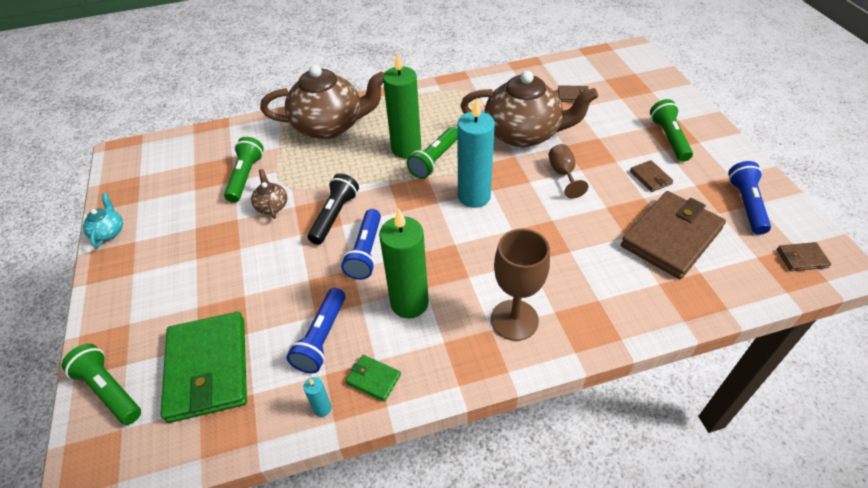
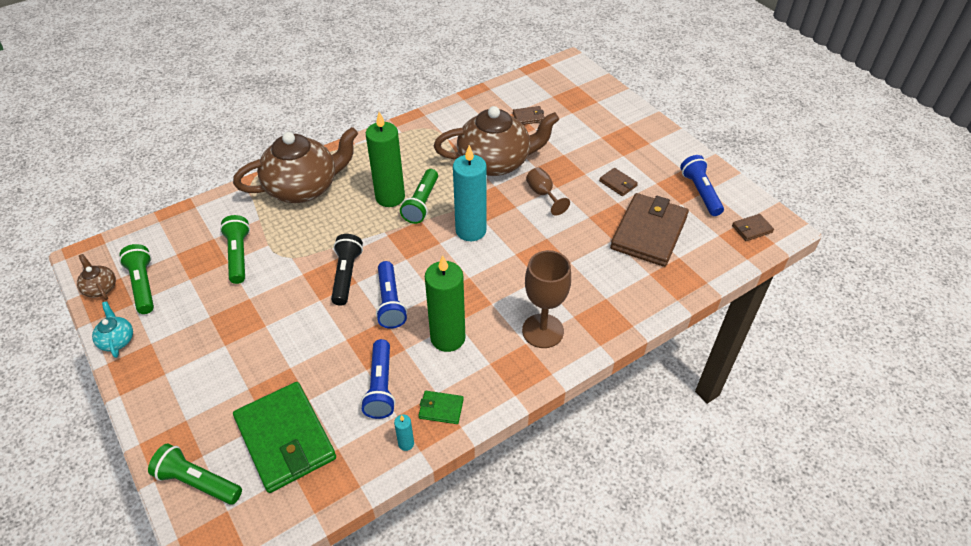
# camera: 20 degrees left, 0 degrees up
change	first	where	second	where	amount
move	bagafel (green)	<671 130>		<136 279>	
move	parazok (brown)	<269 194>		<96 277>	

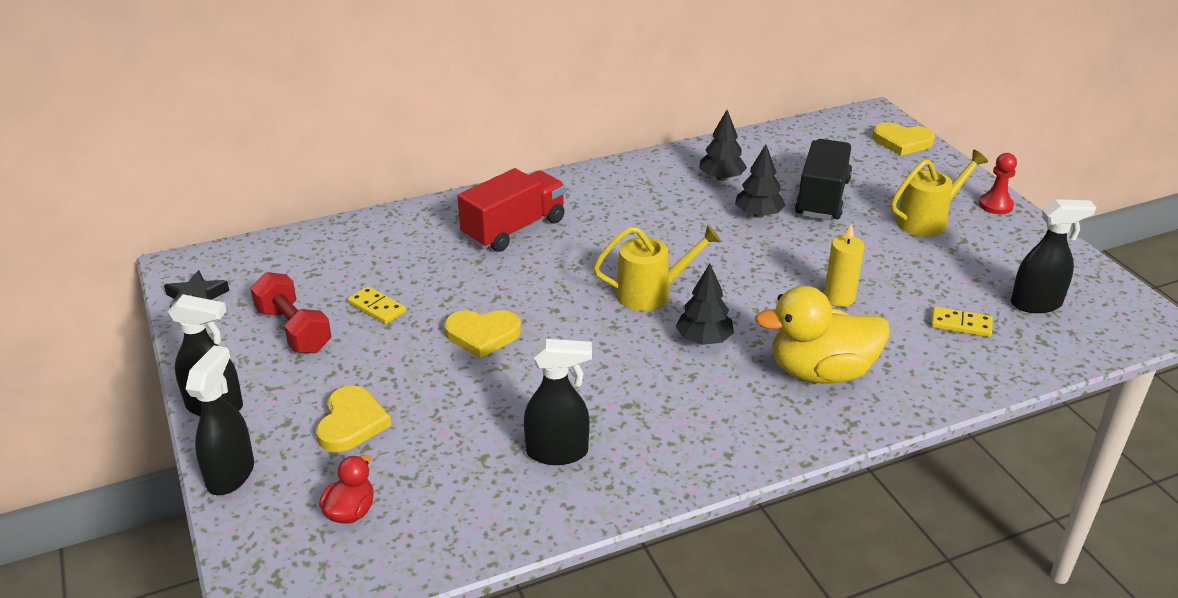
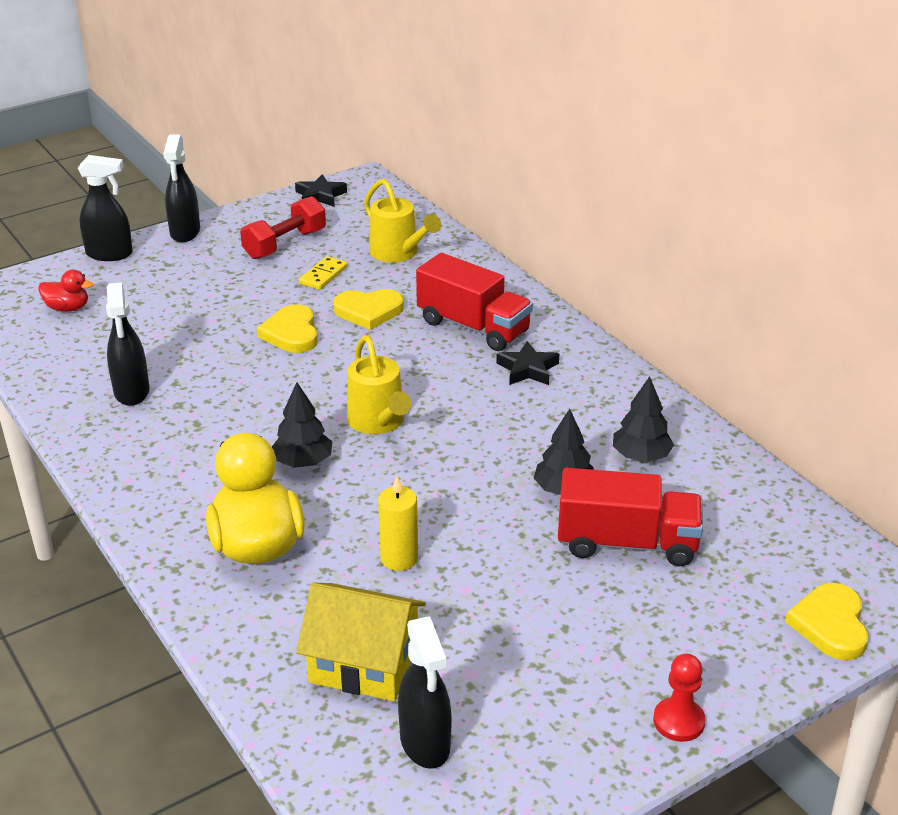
# camera: 80 degrees right, 0 degrees up
change	first	where	second	where	amount
recolor	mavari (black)	<823 179>	mavari (red)	<630 517>	
move	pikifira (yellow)	<939 193>		<402 220>	
replace	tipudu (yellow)	<962 321>	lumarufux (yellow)	<361 642>	
move	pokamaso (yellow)	<353 419>		<368 309>	
insert			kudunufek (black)	<527 363>	

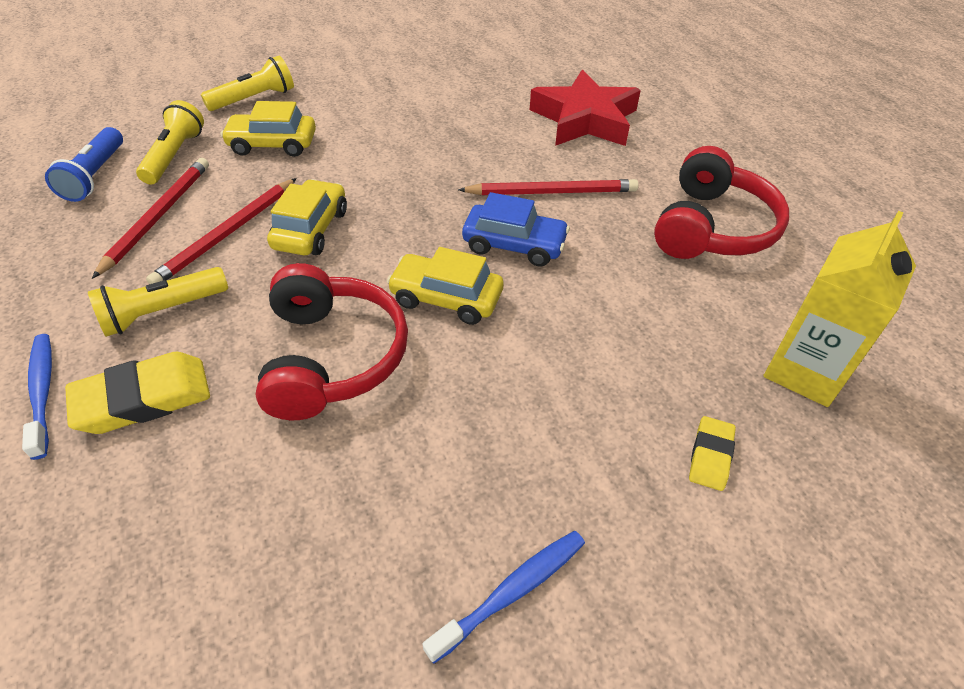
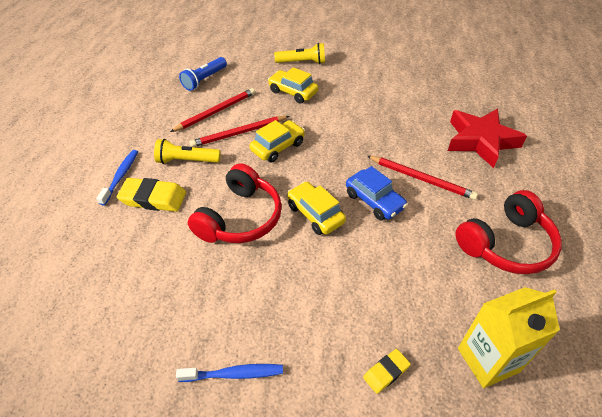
# camera: 35 degrees right, 0 degrees up
change	first	where	second	where	amount
delete	bagafel (yellow)	<170 142>			

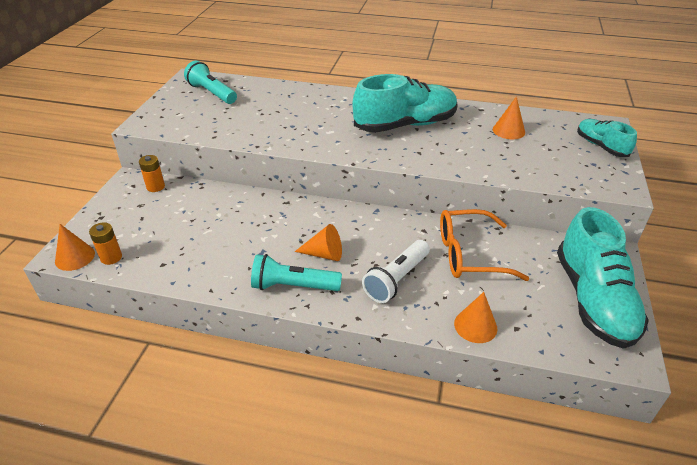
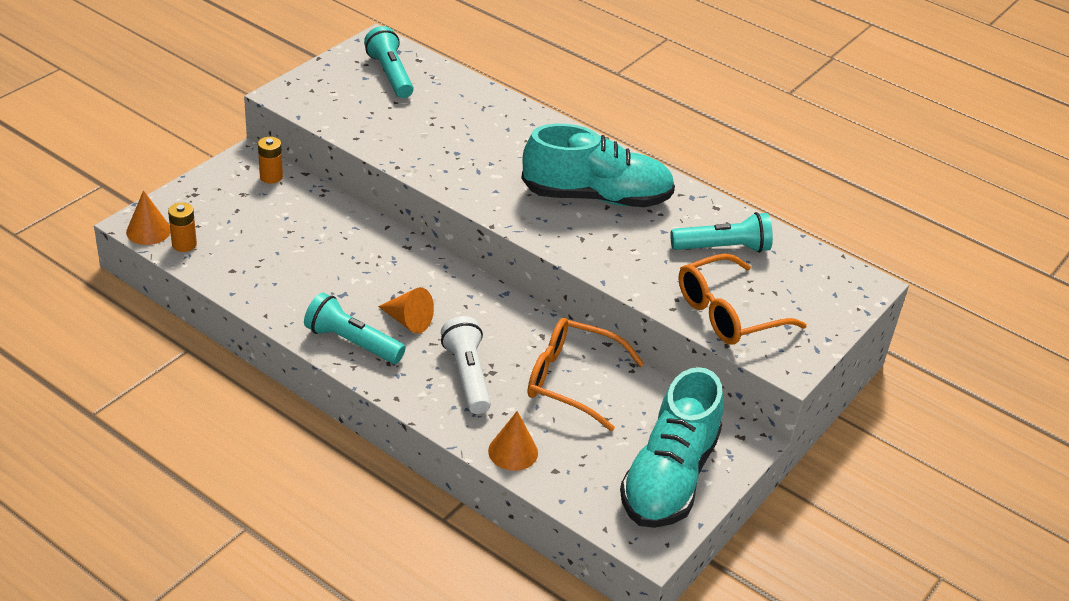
# camera: 20 degrees right, 0 degrees up
change	first	where	second	where	amount
replace	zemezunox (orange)	<509 117>	bagafel (turquoise)	<721 232>	
delete	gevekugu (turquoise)	<607 138>			
rotate	bagafel (white)	<396 271>		<466 365>	105 degrees clockwise
insert			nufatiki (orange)	<742 299>	

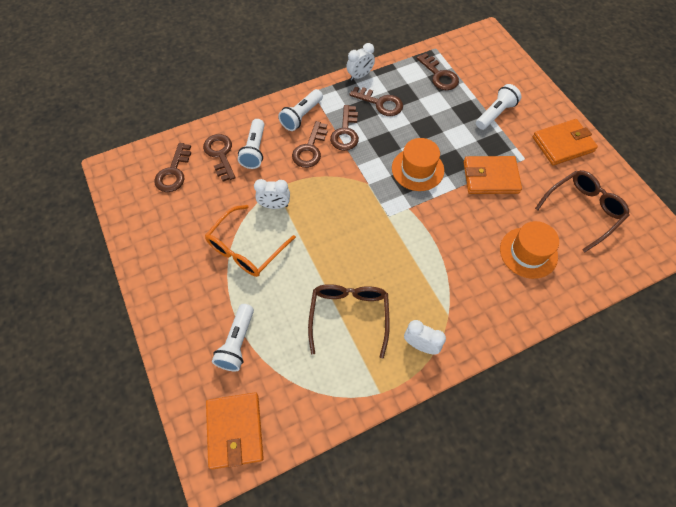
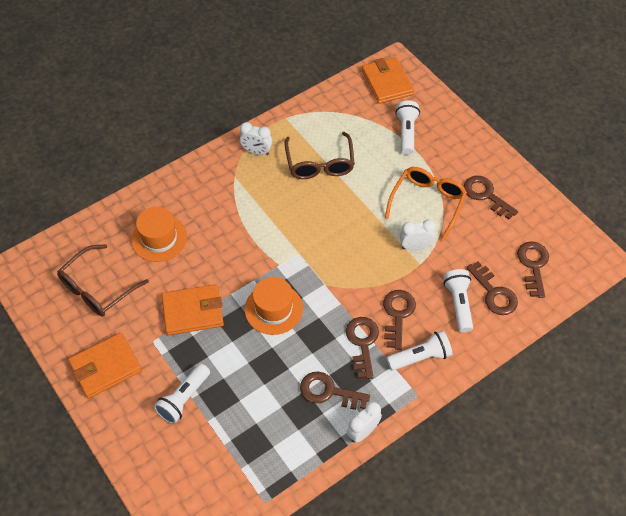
# camera: 170 degrees right, 5 degrees down
change	first	where	second	where	amount
move	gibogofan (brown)	<438 71>		<491 197>	
rotate	bagafel (white)	<300 110>		<419 350>	45 degrees clockwise

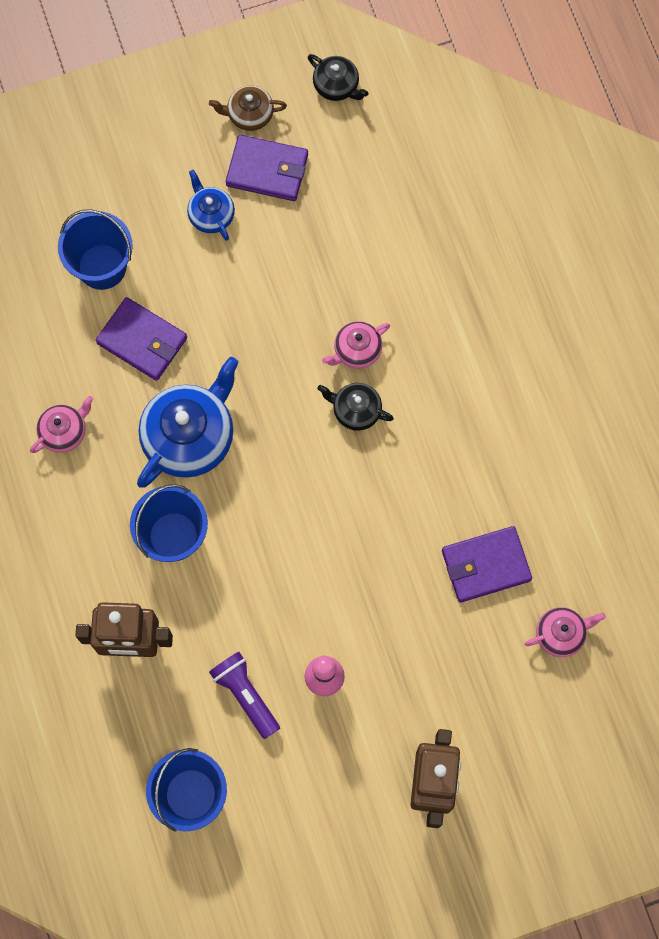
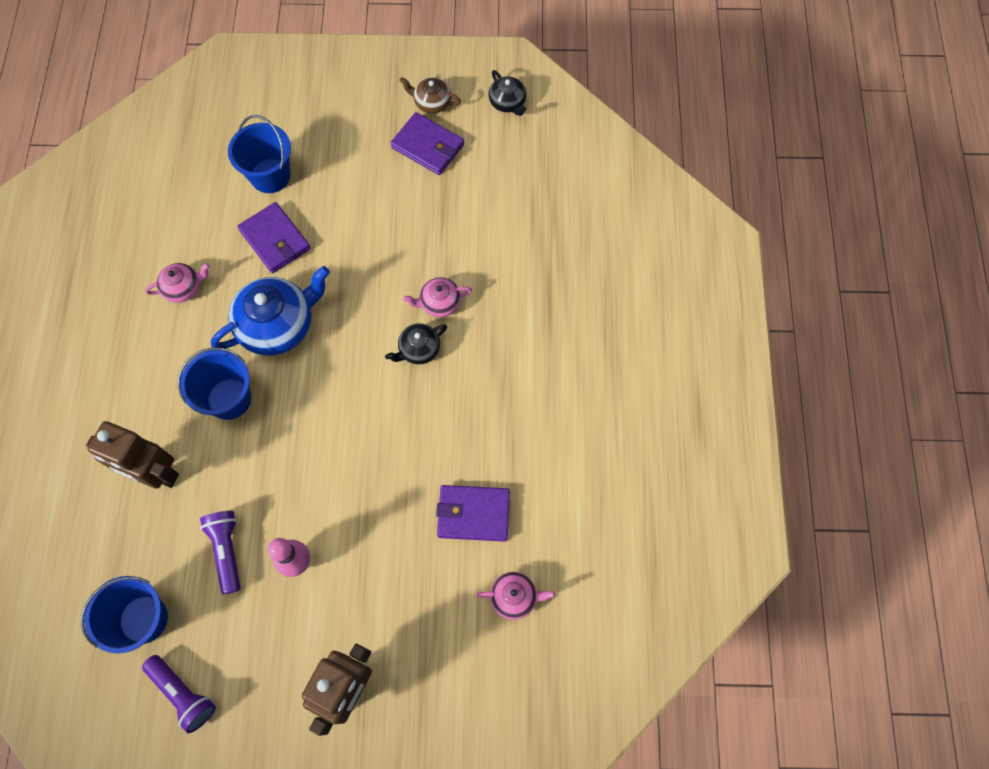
# camera: 20 degrees right, 5 degrees down
change	first	where	second	where	amount
delete	parazok (blue)	<211 205>			
rotate	parazok (black)	<355 407>		<416 343>	75 degrees counterclockwise
insert			bagafel (purple)	<179 694>	

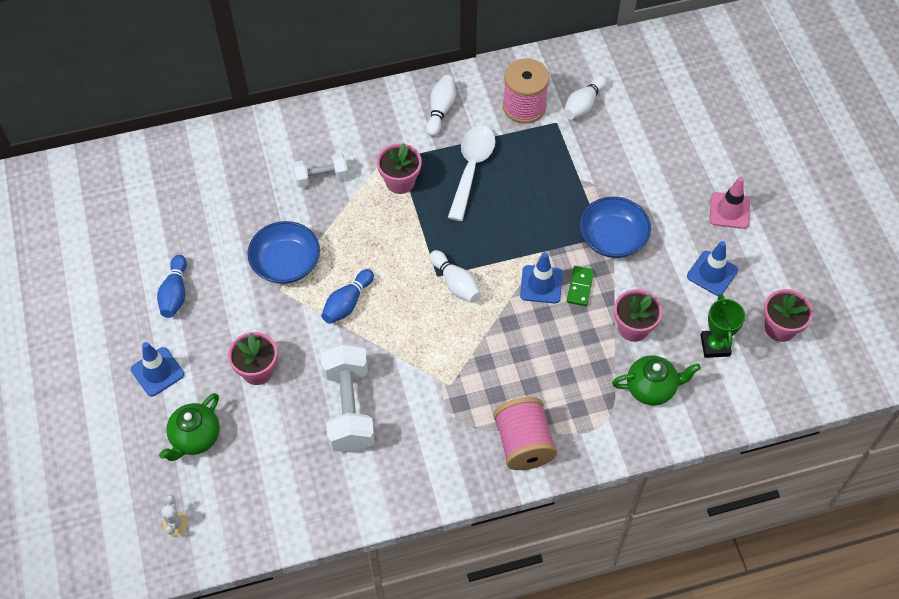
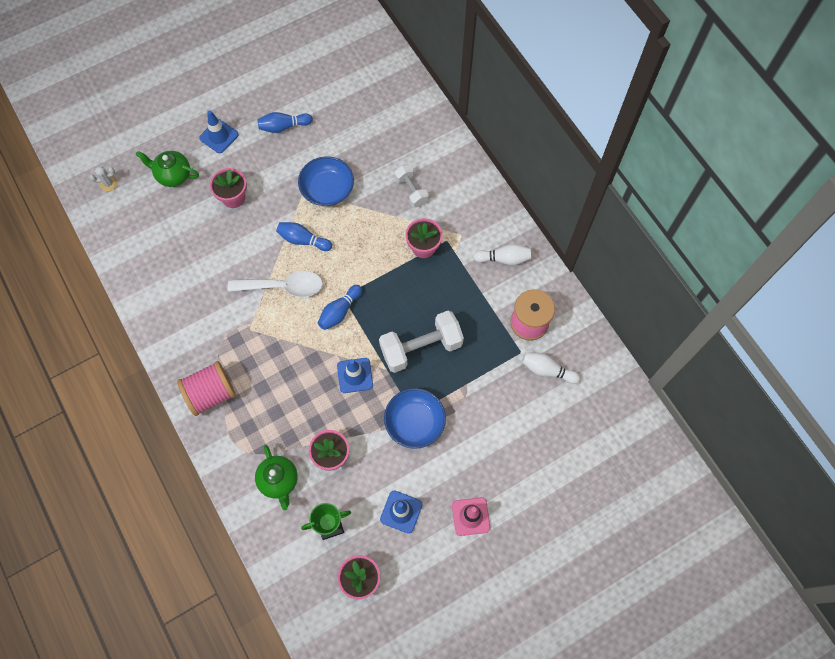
# camera: 75 degrees right, 10 degrees up
change	first	where	second	where	amount
move	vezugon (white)	<471 173>		<275 284>	
recolor	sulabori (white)	<455 276>	sulabori (blue)	<340 307>	
delete	tipudu (green)	<580 286>			
move	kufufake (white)	<348 398>		<421 342>	

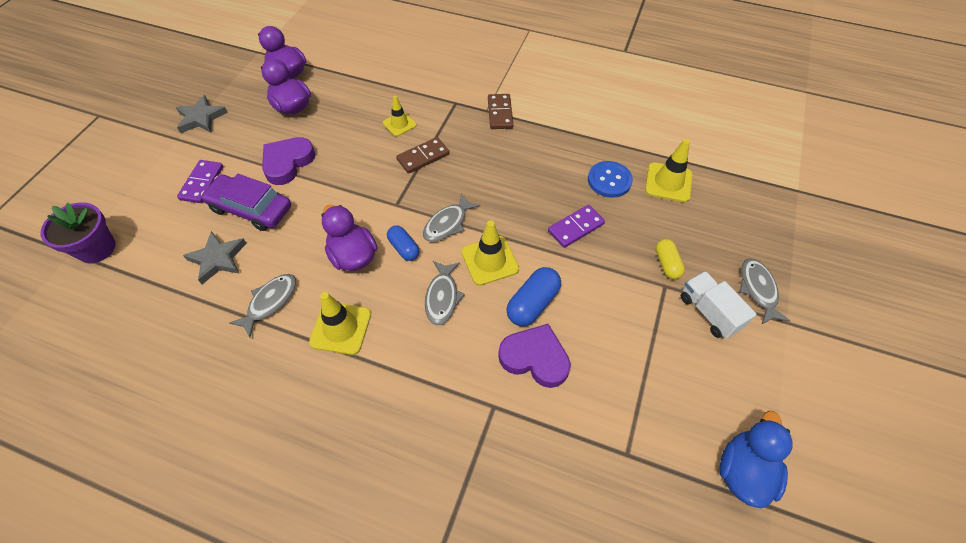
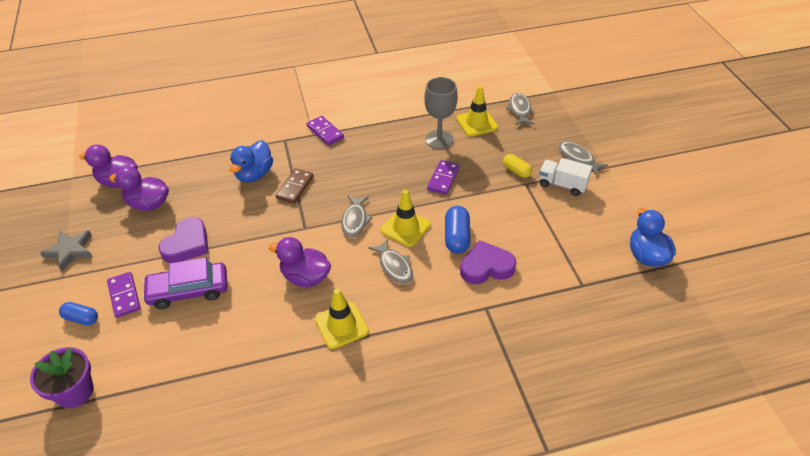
# camera: 35 degrees left, 10 degrees down
change	first	where	second	where	amount
recolor	tipudu (brown)	<501 111>	tipudu (purple)	<325 131>	
replace	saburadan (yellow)	<399 116>	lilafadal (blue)	<251 161>	
rotate	pokamaso (purple)	<288 161>		<183 240>	150 degrees counterclockwise
replace	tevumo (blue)	<610 179>	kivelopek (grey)	<441 113>	
move	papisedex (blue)	<403 243>		<78 314>	
delete	kudunufek (grey)	<215 257>			
move	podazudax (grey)	<262 305>		<520 109>	

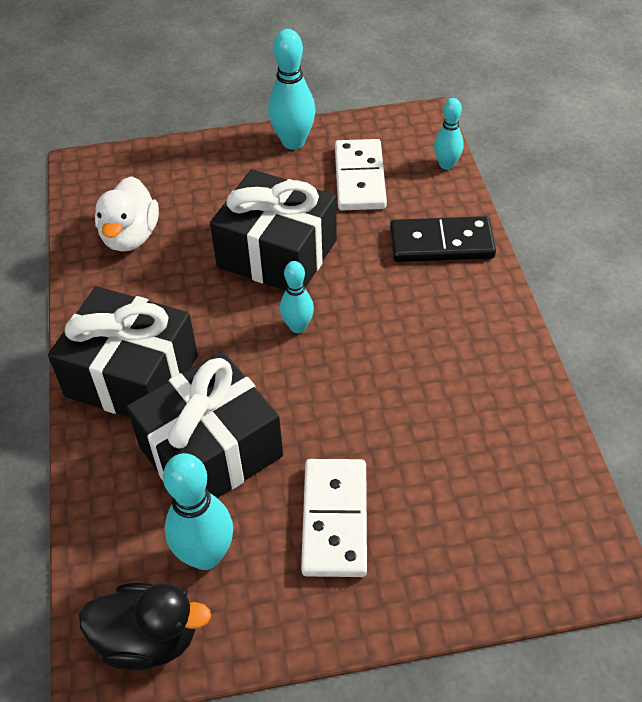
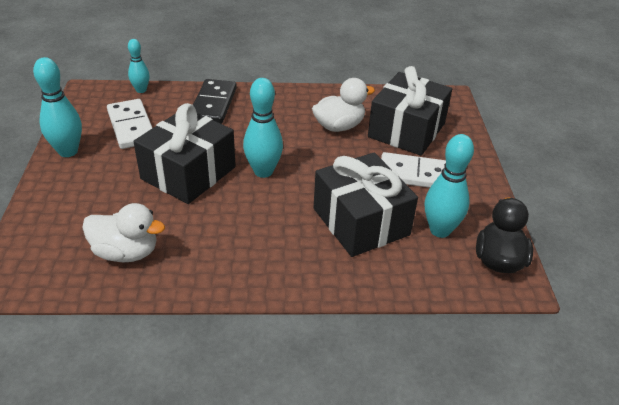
# camera: 85 degrees left, 10 degrees down
change	first	where	second	where	amount
rotate	tipudu (white)	<361 174>		<129 124>	60 degrees clockwise
resize	sulabori (turquoise)	<297 297>		<263 128>	x1.63
move	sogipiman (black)	<123 352>		<410 111>	
insert			lilafadal (white)	<343 105>	

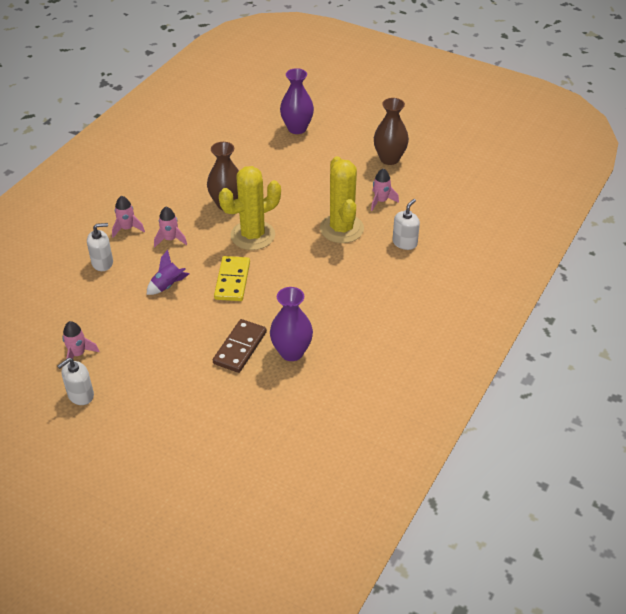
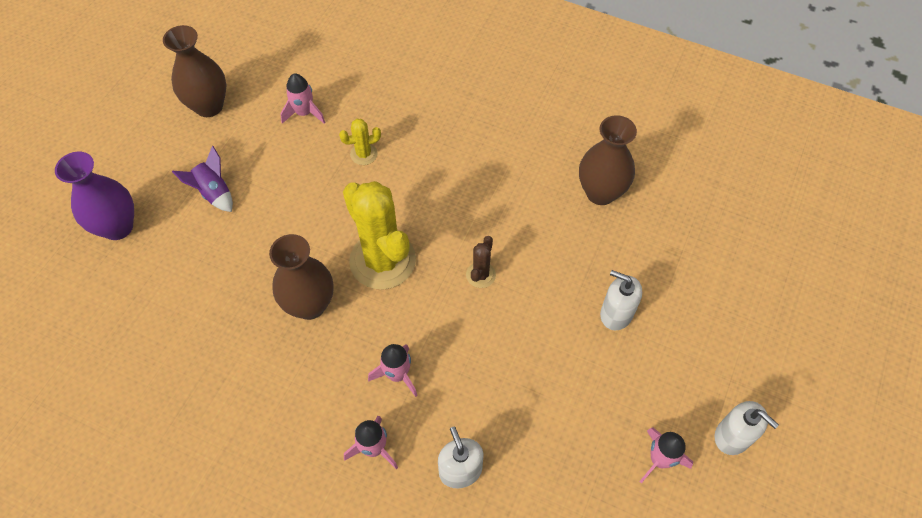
# camera: 95 degrees left, 15 degrees up
change	first	where	second	where	amount
resize	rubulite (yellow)	<342 199>		<360 142>	x0.45
move	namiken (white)	<406 224>		<621 300>	
move	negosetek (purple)	<168 272>		<202 179>	
replace	tipudu (yellow)	<232 278>	rubulite (brown)	<481 262>	
recolor	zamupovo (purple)	<291 324>	zamupovo (brown)	<608 160>	
delete	tipudu (brown)	<240 346>			

